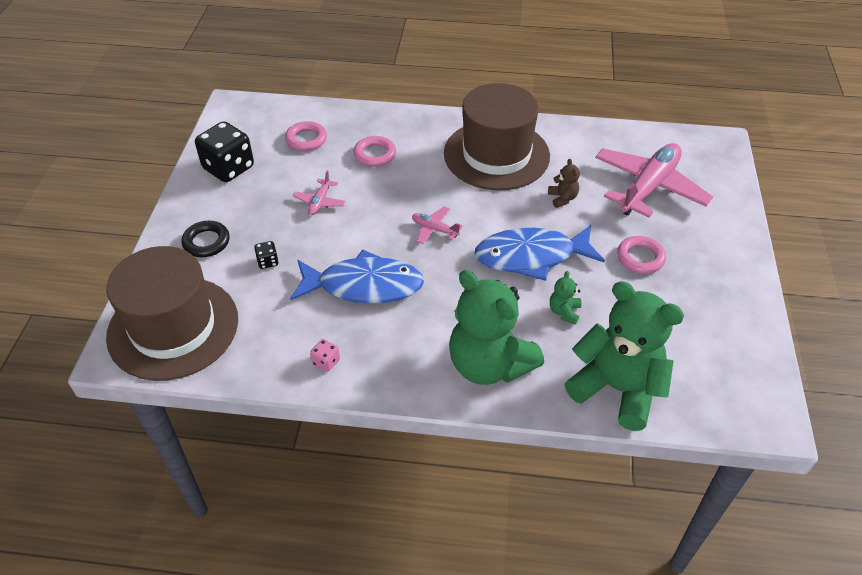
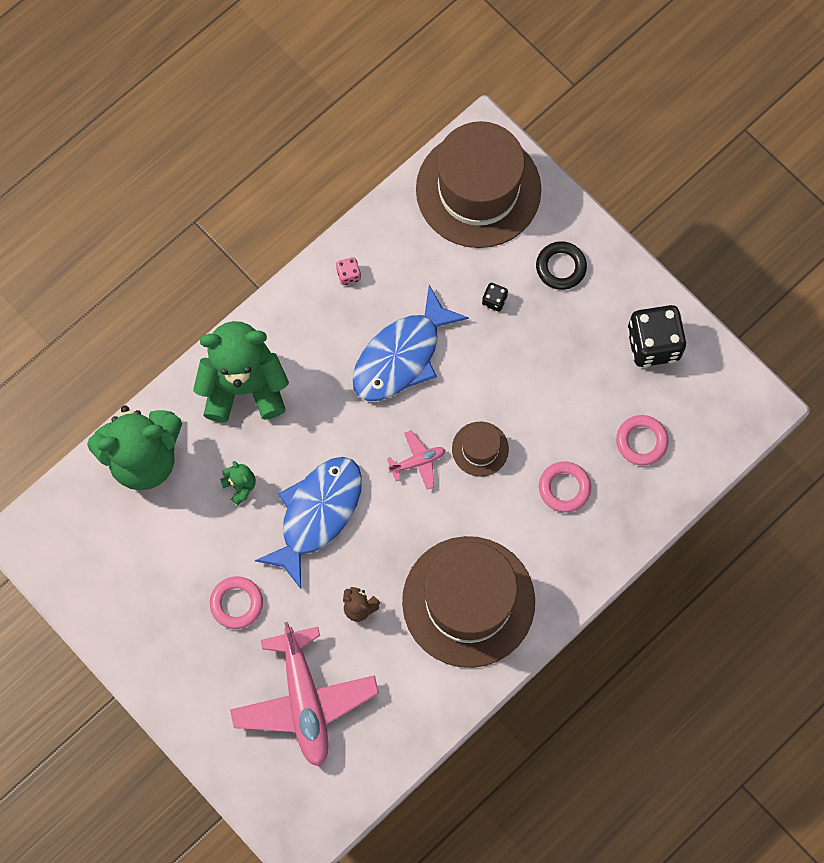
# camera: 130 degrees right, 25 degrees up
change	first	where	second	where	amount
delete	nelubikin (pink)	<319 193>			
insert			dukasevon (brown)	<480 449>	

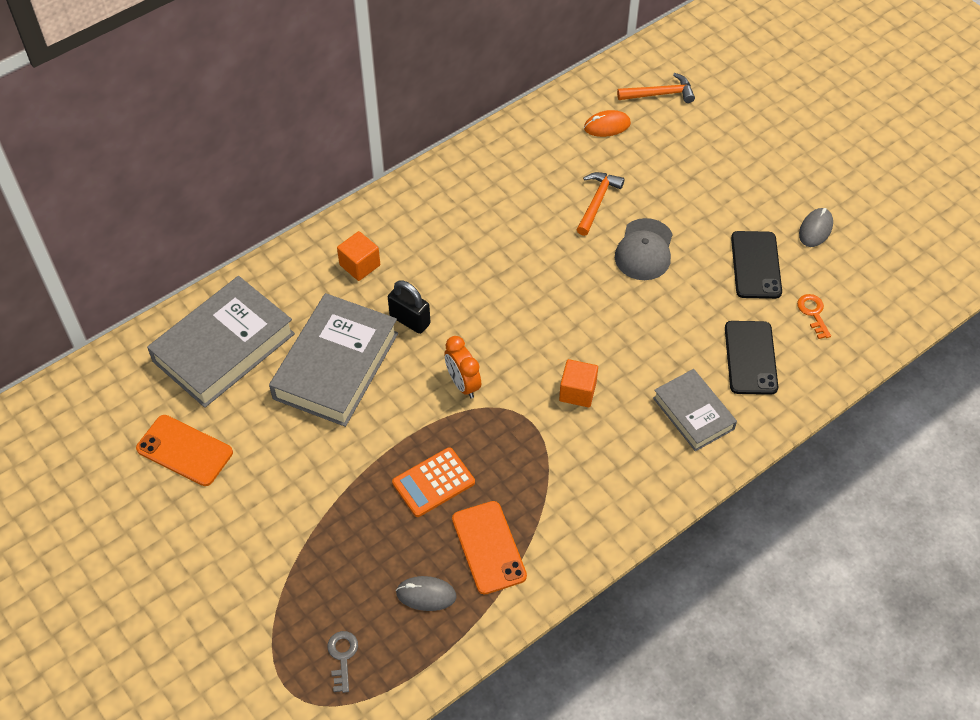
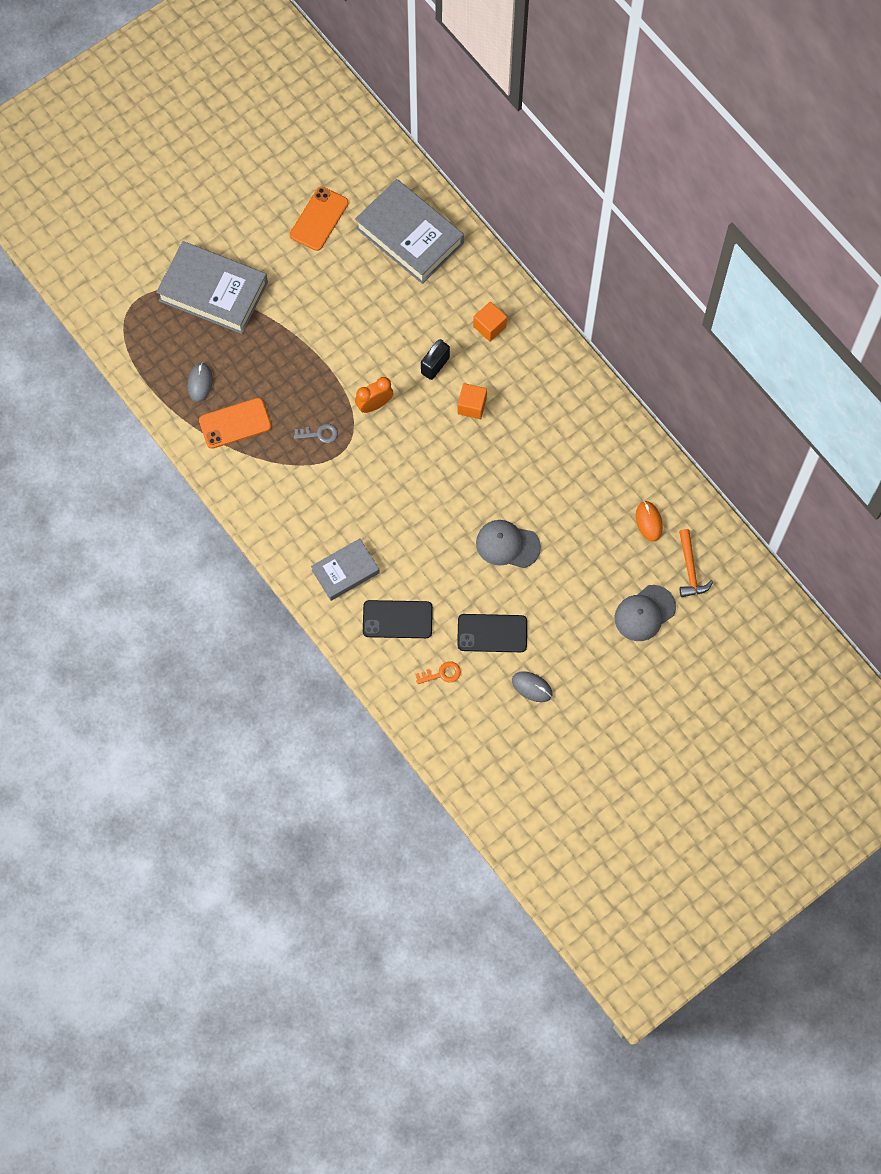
# camera: 90 degrees right, 15 degrees up
change	first	where	second	where	amount
delete	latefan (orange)	<600 204>			
move	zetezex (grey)	<333 360>		<212 287>	
move	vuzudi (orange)	<578 383>		<472 401>	
delete	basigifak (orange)	<433 482>			
move	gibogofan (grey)	<342 662>		<316 433>	
insert			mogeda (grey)	<645 613>	

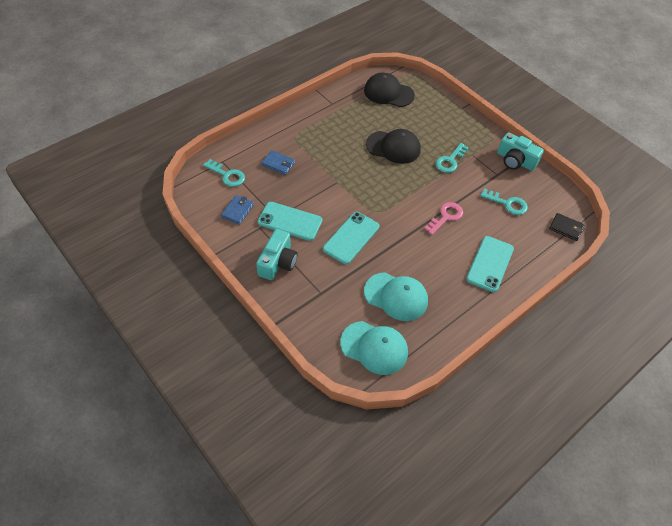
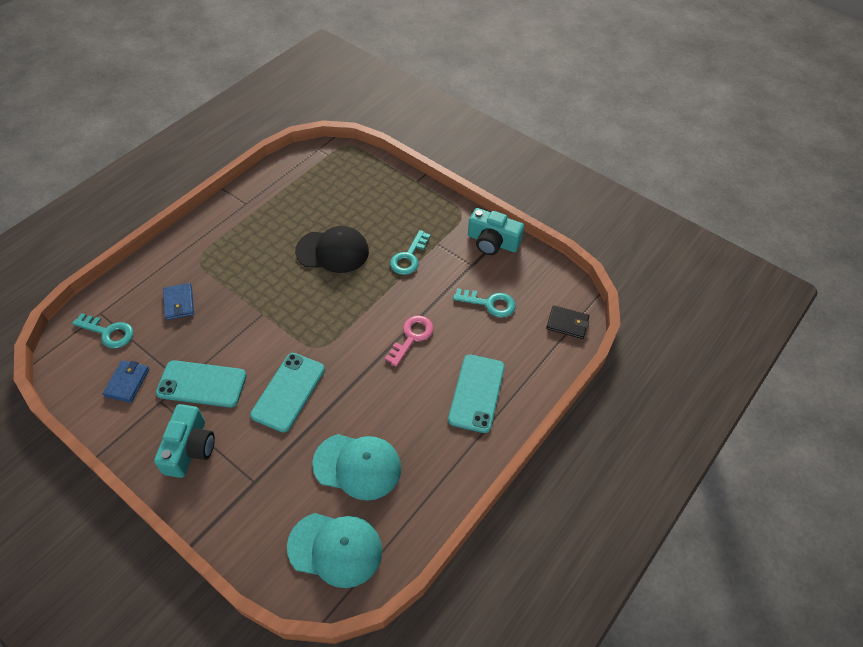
# camera: 10 degrees left, 0 degrees up
change	first	where	second	where	amount
delete	mogeda (black)	<389 90>			
rotate	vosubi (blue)	<278 162>		<178 301>	60 degrees clockwise

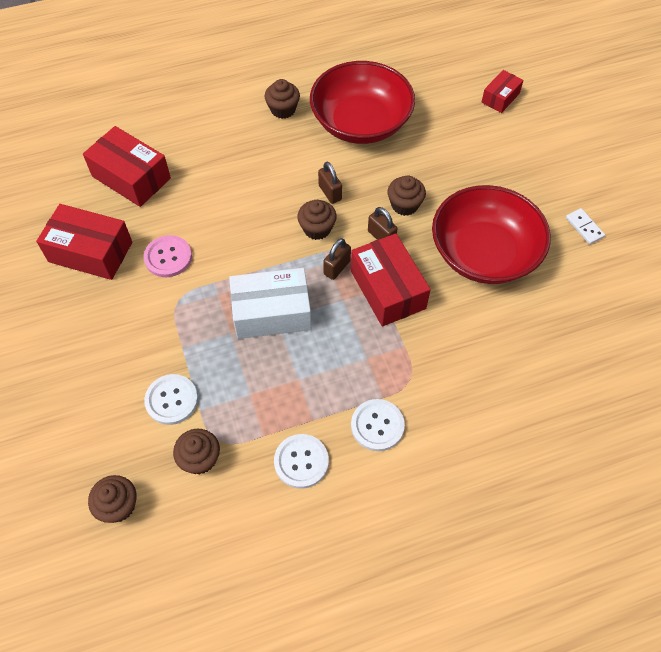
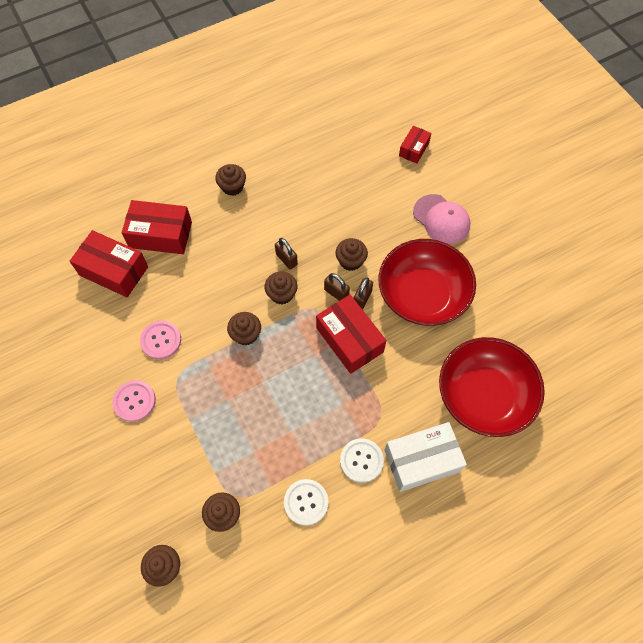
# camera: 10 degrees left, 5 degrees up
change	first	where	second	where	amount
move	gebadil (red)	<362 102>		<492 387>	
move	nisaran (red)	<84 242>		<157 227>	
delete	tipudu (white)	<585 226>			
move	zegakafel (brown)	<337 259>		<363 293>	
move	nisaran (white)	<270 303>		<425 457>	
delete	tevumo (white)	<171 399>			
insert			mogeda (pink)	<441 219>	
insert			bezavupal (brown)	<244 328>	
insert			tevumo (pink)	<134 401>	

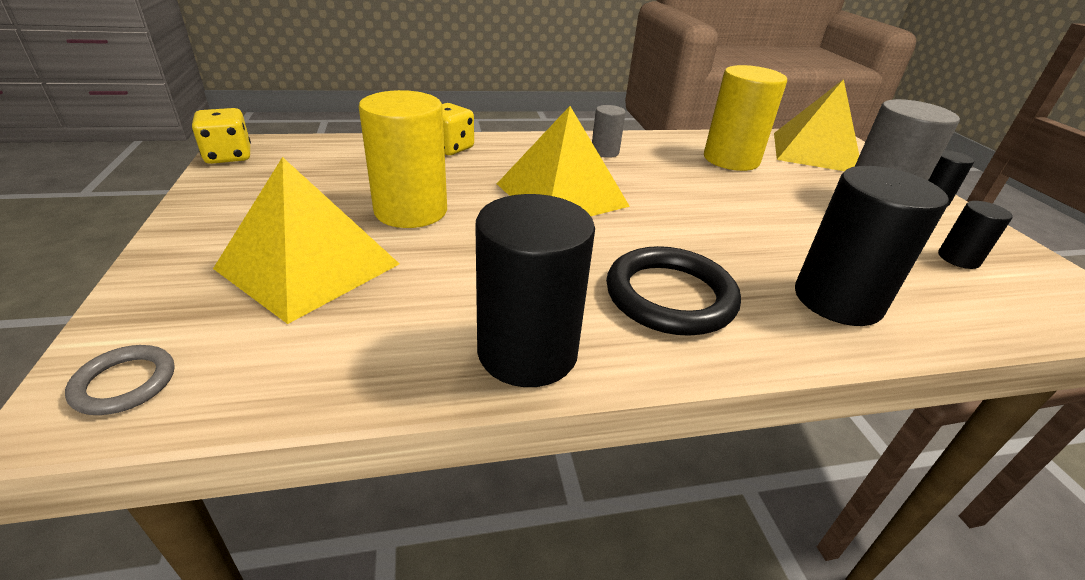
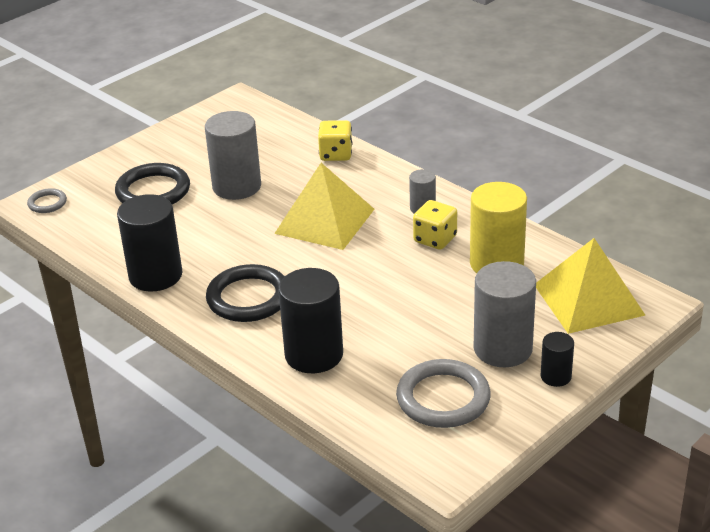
# camera: 60 degrees right, 0 degrees up
change	first	where	second	where	amount
recolor	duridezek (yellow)	<402 159>	duridezek (grey)	<233 155>	
move	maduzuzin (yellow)	<221 136>		<435 225>	
replace	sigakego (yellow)	<306 240>	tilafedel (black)	<152 183>	
replace	duridezek (black)	<975 235>	tilafedel (grey)	<443 393>	

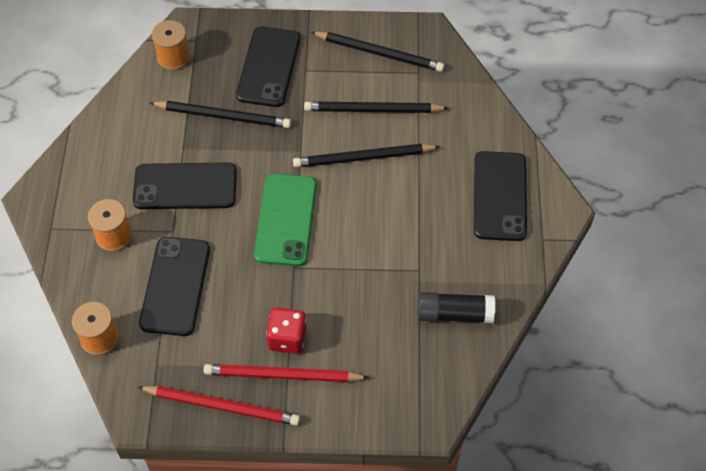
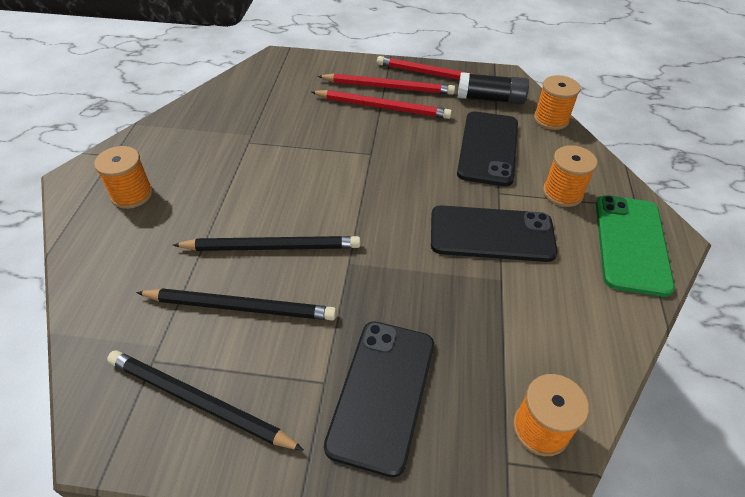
# camera: 175 degrees left, 10 degrees down
change	first	where	second	where	amount
delete	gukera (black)	<220 114>			
replace	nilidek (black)	<500 196>	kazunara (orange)	<123 177>	
move	nilidek (green)	<285 220>		<635 246>	
move	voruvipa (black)	<456 307>		<493 88>	
replace	maduzuzin (red)	<286 331>	gukera (red)	<381 104>	

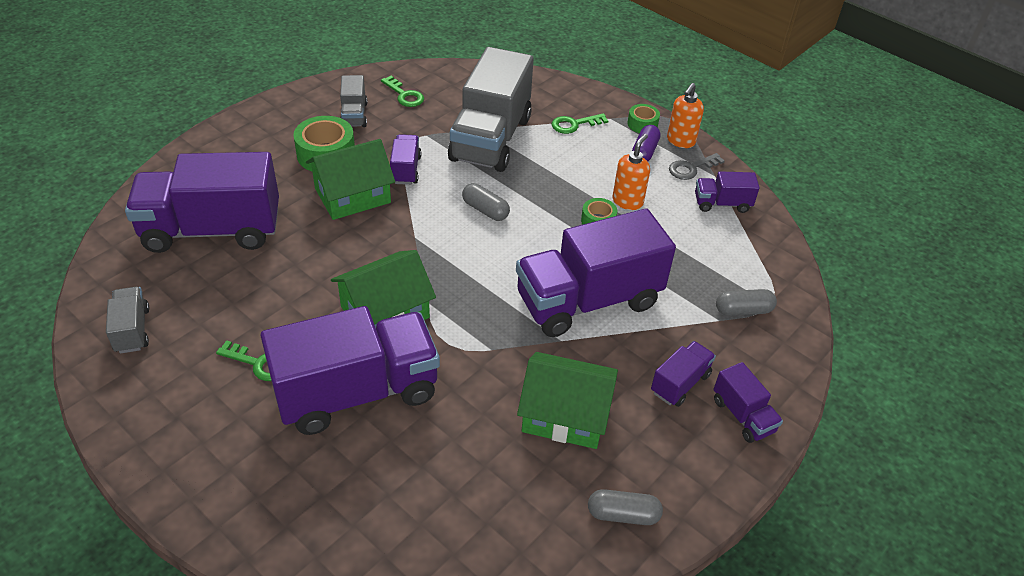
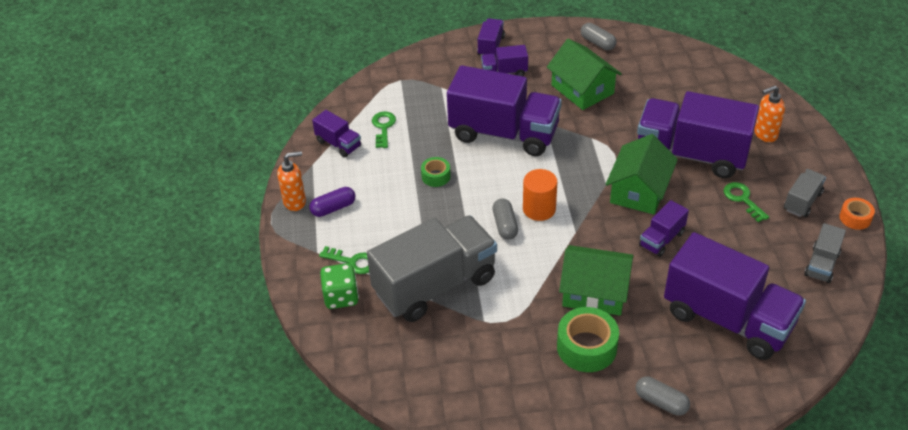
# camera: 135 degrees left, 0 degrees up
change	first	where	second	where	amount
move	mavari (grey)	<353 101>		<805 193>	
move	gibogofan (green)	<402 91>		<384 129>	
delete	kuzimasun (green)	<643 118>			
move	mavari (purple)	<405 159>		<664 228>	
move	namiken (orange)	<631 172>		<769 114>	
delete	gibogofan (grey)	<696 166>			
rotate	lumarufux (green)	<383 289>		<642 174>	75 degrees counterclockwise
move	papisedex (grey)	<746 302>		<663 396>	
insert			duridezek (orange)	<540 195>	
insert			kuzimasun (orange)	<857 214>	
insert			maduzuzin (green)	<339 286>	

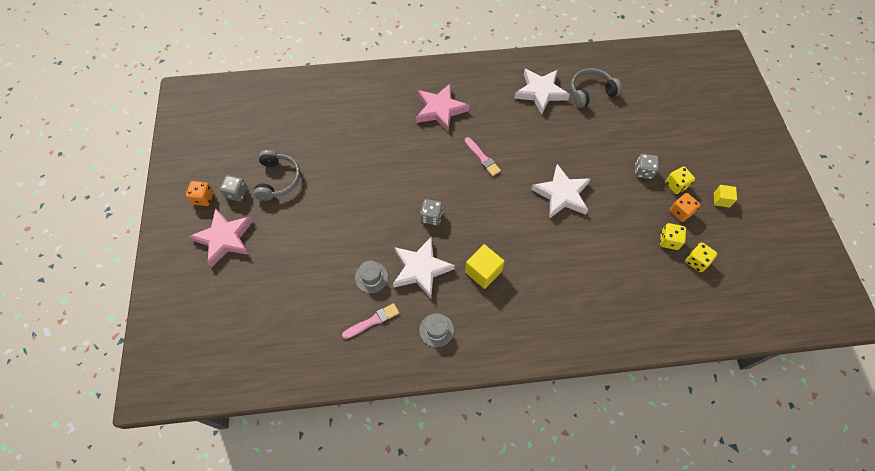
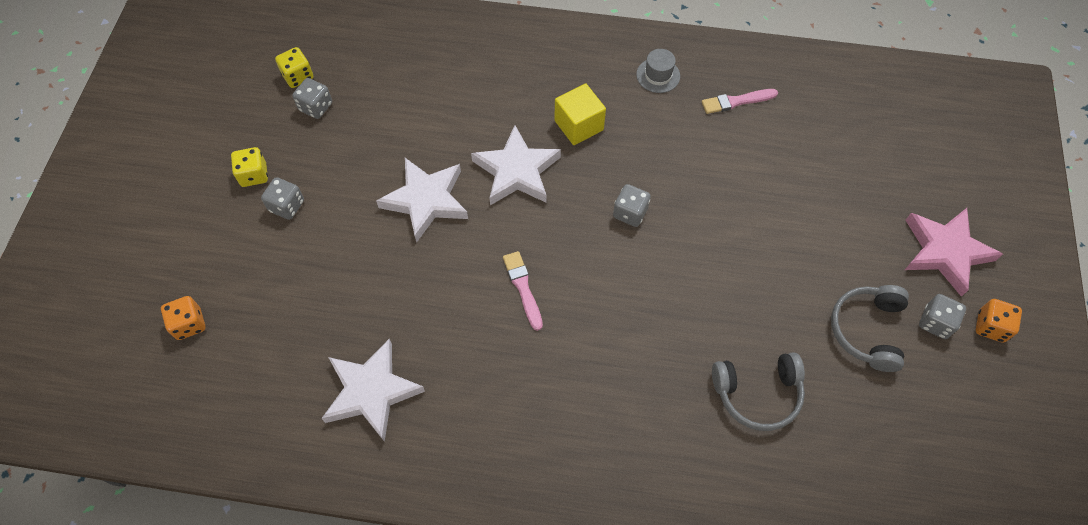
# camera: 165 degrees left, 0 degrees up
change	first	where	second	where	amount
move	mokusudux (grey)	<596 88>		<758 391>	
delete	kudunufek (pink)	<443 108>			
delete	vuzudi (yellow)	<725 196>			
move	maduzuzin (orange)	<685 207>		<183 318>	
recolor	maduzuzin (yellow)	<673 236>	maduzuzin (grey)	<312 98>	
move	kudunufek (white)	<424 267>		<516 165>	
delete	dukasevon (grey)	<371 277>			

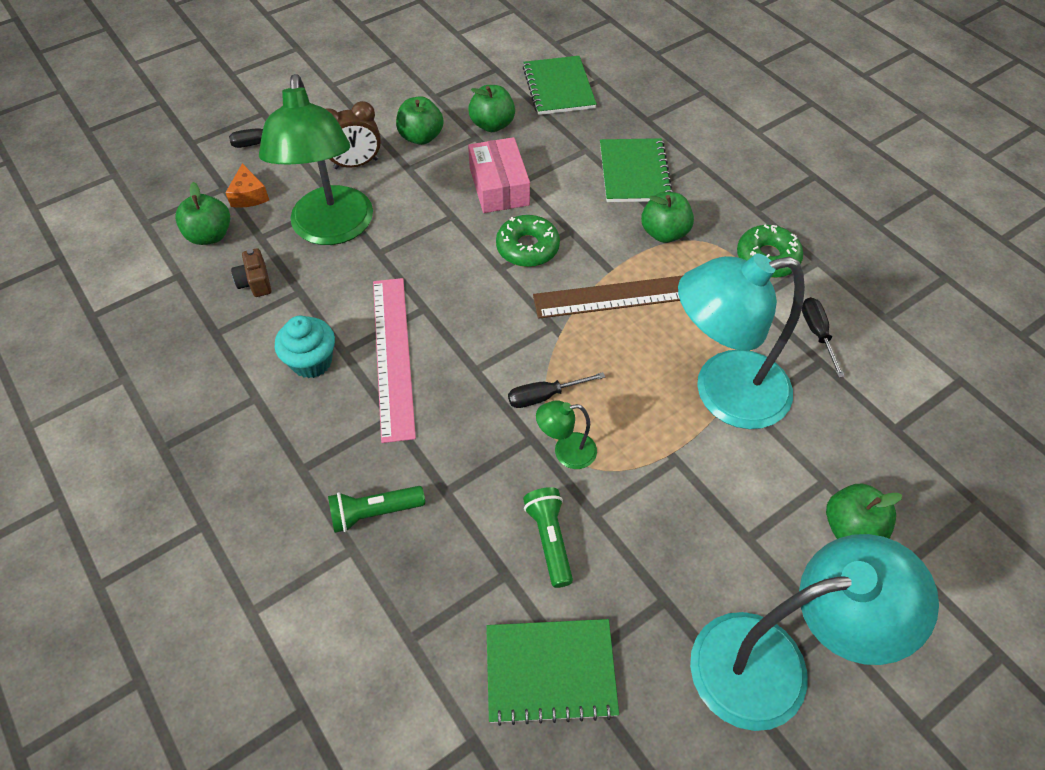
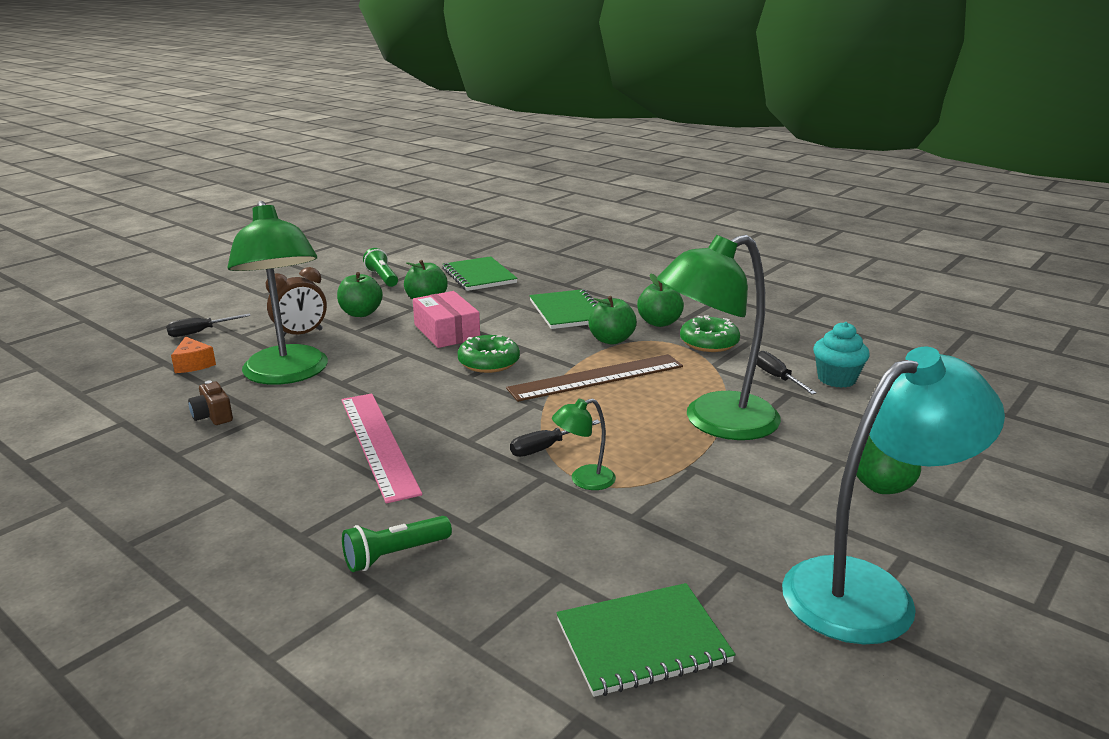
# camera: 15 degrees left, 30 degrees down
change	first	where	second	where	amount
move	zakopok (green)	<202 213>		<660 300>	
recolor	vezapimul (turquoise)	<741 341>	vezapimul (green)	<719 337>	
move	bezavupal (turquoise)	<305 346>		<841 355>	
move	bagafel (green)	<548 537>		<380 267>	

